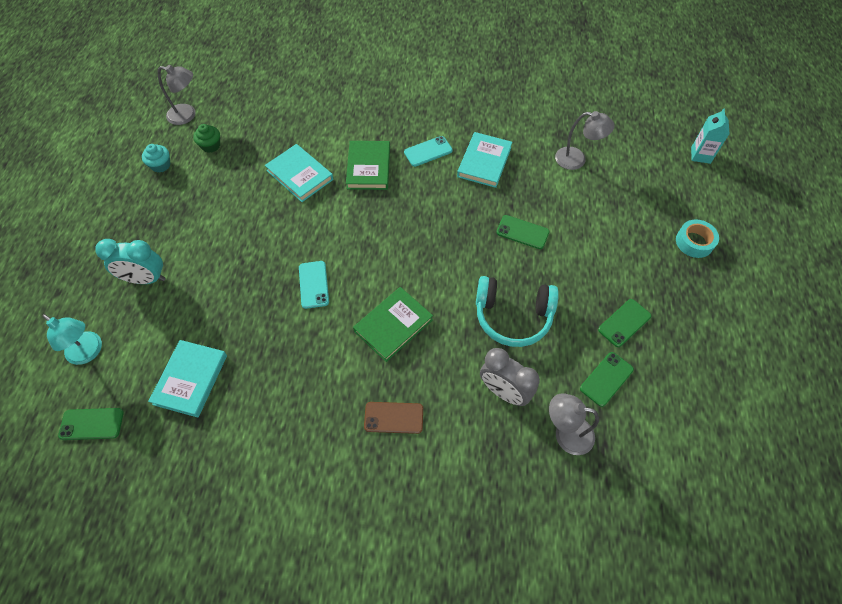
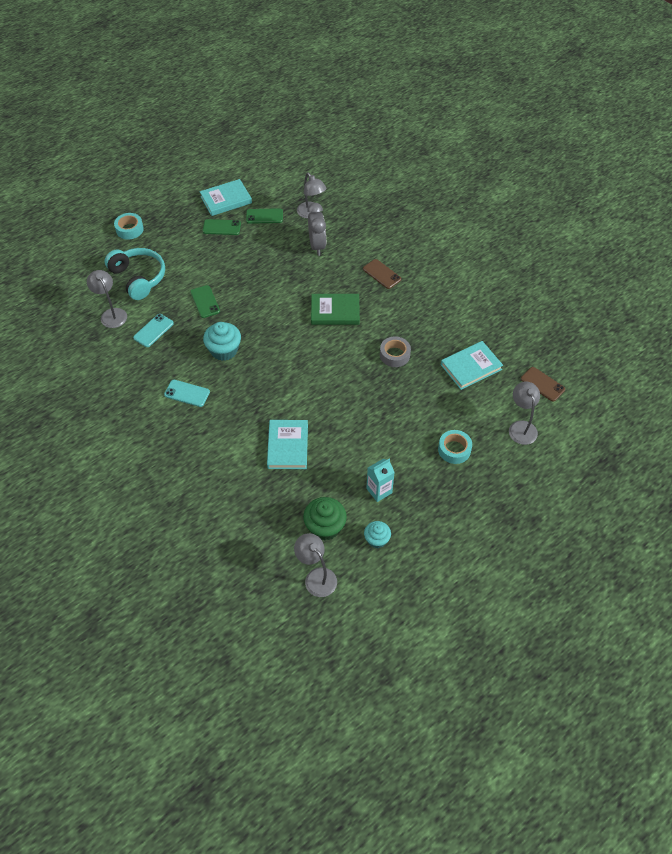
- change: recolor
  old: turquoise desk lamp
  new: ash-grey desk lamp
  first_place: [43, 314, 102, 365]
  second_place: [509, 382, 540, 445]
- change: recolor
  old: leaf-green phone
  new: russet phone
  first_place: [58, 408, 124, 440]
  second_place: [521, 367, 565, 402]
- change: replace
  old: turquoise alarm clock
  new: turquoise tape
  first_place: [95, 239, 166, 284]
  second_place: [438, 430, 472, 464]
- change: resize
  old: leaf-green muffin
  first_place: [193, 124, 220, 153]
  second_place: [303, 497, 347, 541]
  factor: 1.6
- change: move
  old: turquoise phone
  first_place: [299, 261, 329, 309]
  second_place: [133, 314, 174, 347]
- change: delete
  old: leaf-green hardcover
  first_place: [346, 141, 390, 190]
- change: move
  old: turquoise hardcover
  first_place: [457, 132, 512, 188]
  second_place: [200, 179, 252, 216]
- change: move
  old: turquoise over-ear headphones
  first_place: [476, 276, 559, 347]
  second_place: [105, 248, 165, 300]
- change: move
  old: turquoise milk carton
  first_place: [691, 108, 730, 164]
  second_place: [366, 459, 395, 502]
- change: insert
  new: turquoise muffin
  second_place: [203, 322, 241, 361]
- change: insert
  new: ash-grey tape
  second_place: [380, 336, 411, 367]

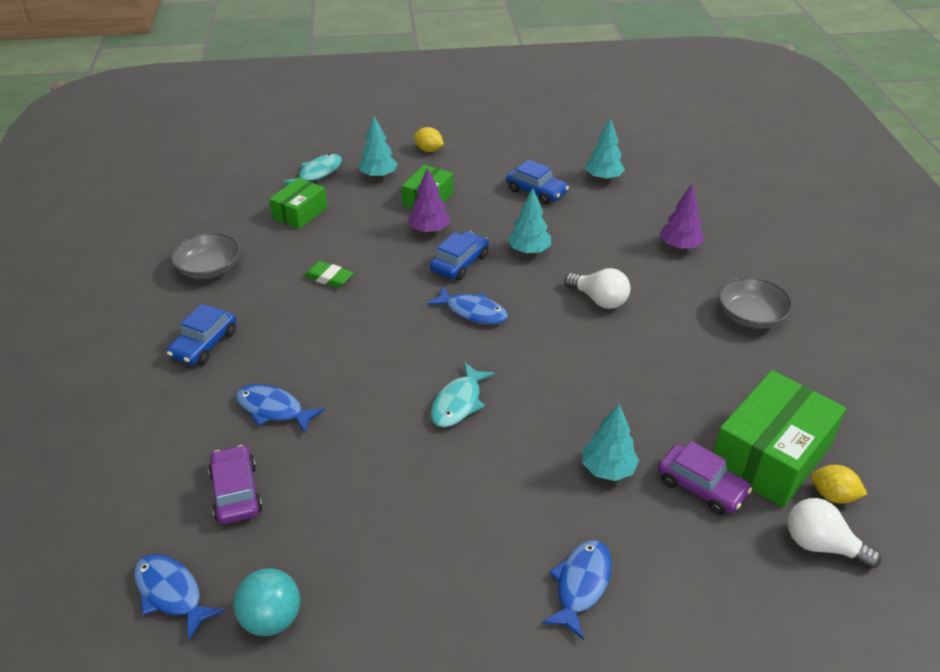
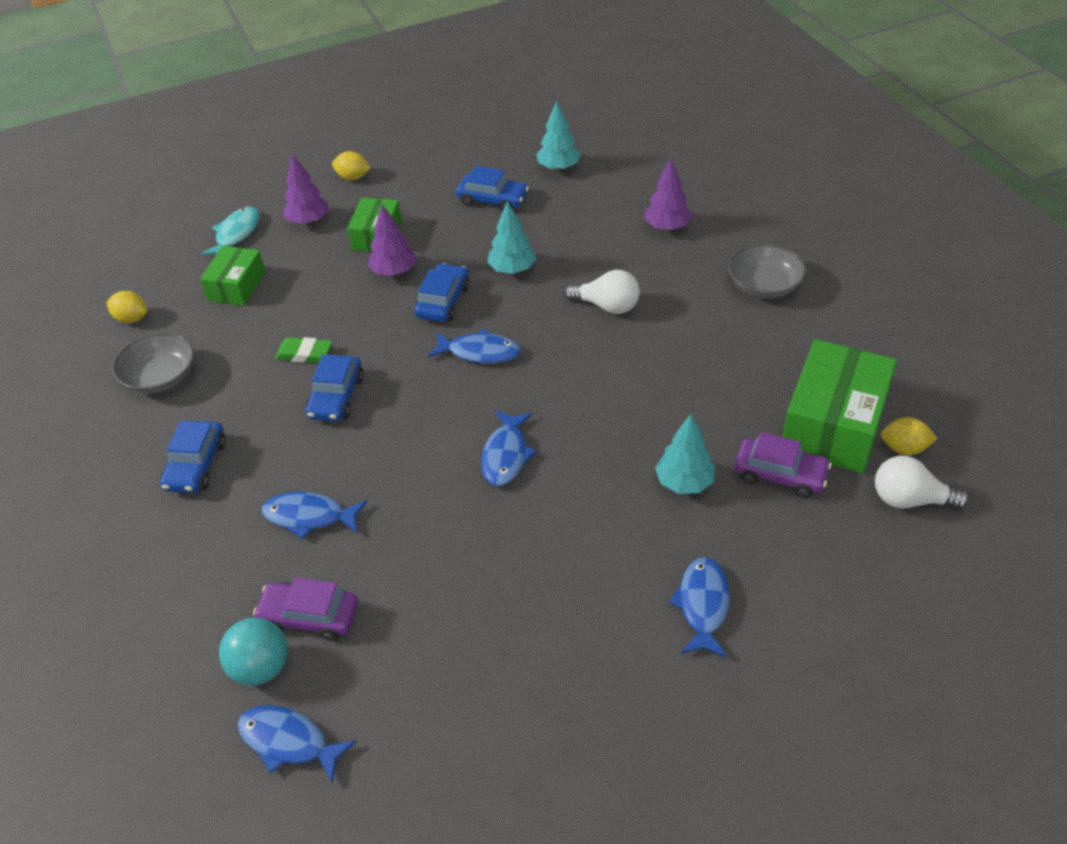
- change: rotate
  old: royal purple car
  first_place: [208, 445, 262, 524]
  second_place: [253, 577, 358, 641]
  degrees: -45
- change: move
  old: turquoise sphere
  first_place: [233, 568, 300, 636]
  second_place: [219, 618, 288, 686]
- change: recolor
  old: turquoise toy tree
  new: royal purple toy tree
  first_place: [359, 116, 398, 179]
  second_place: [282, 154, 328, 225]
- change: recolor
  old: turquoise toy fish
  new: cobalt toy fish
  first_place: [431, 362, 495, 427]
  second_place: [481, 410, 537, 486]
- change: insert
  new: yellow lemon
  second_place: [106, 291, 147, 323]
- change: insert
  new: cobalt car
  second_place: [305, 354, 364, 422]

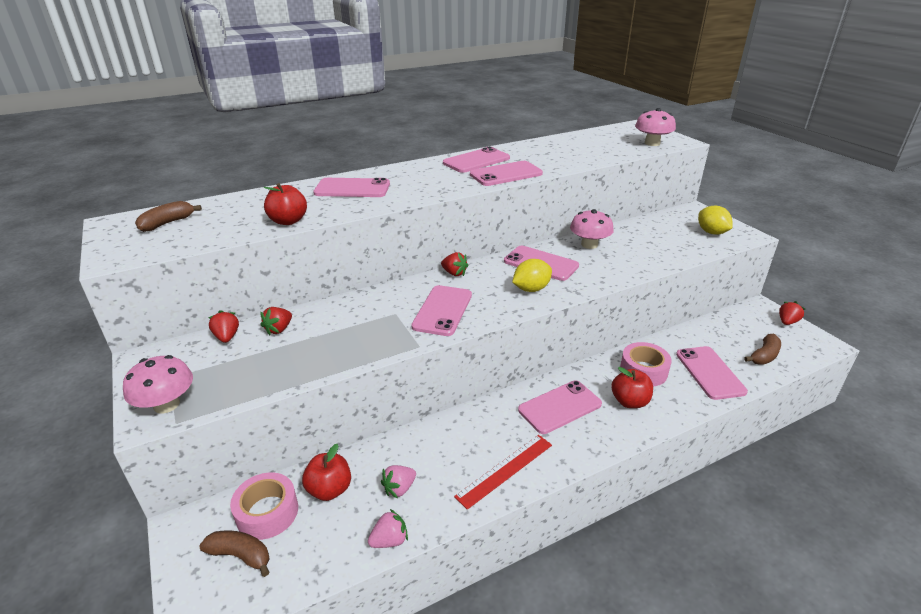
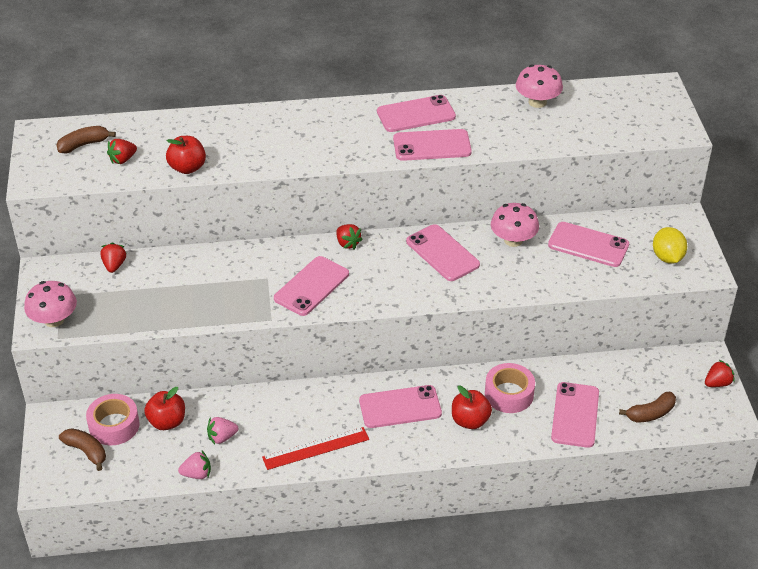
- change: move
  old: scarlet berry
  first_place: [260, 307, 292, 335]
  second_place: [107, 139, 137, 164]
- change: move
  old: rosy phone
  first_place: [313, 178, 390, 197]
  second_place: [548, 222, 629, 267]
- change: delete
  old: yellow lemon
  first_place: [512, 259, 552, 292]
- change: move
  old: rosy fungus
  first_place: [635, 108, 676, 146]
  second_place: [516, 64, 563, 108]

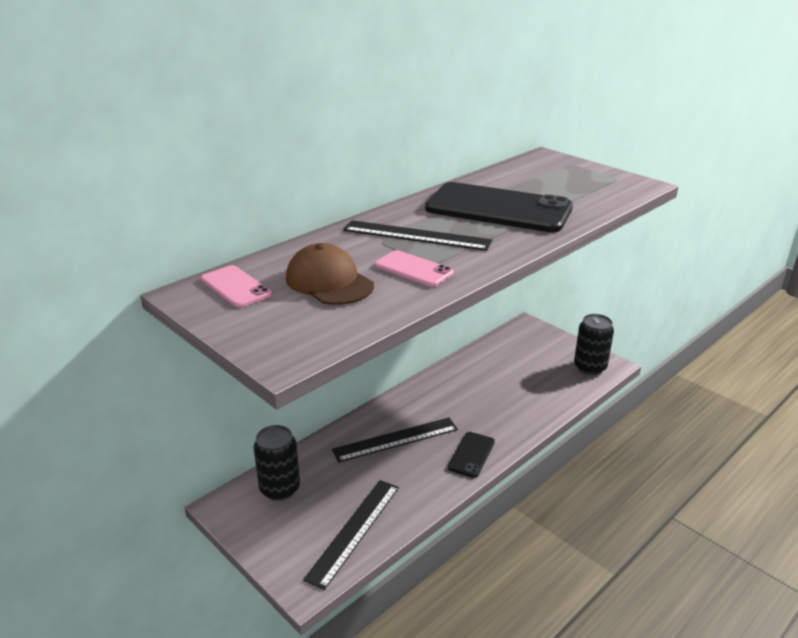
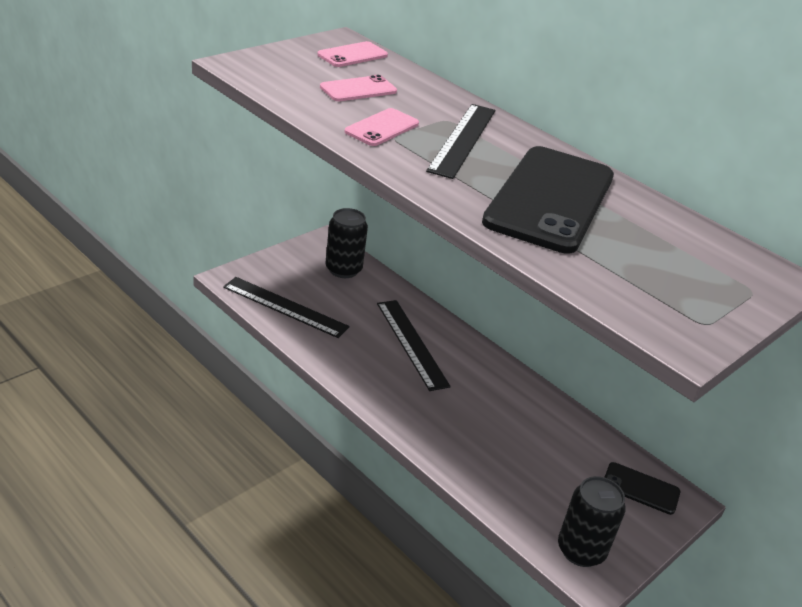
- change: replace
  old: russet peaked cap
  new: rosy phone
  first_place: [286, 243, 374, 305]
  second_place: [320, 75, 397, 101]
- change: move
  old: black phone
  first_place: [448, 432, 495, 478]
  second_place: [604, 462, 680, 515]

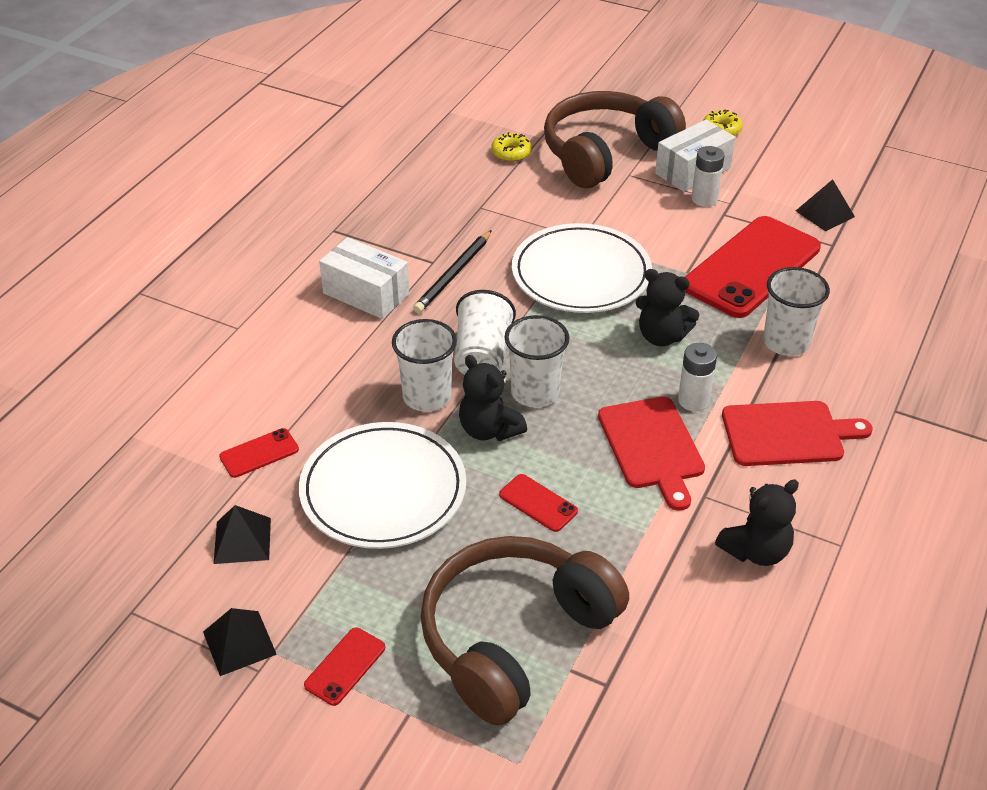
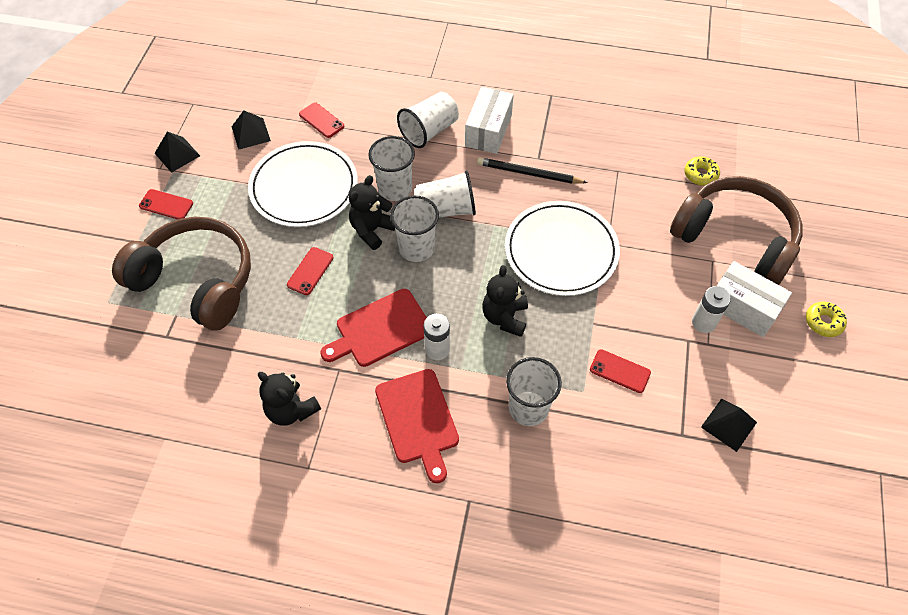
- change: resize
  old: scarlet phone
  first_place: [685, 216, 821, 318]
  second_place: [590, 349, 651, 393]
  factor: 0.42
- change: insert
  new: pure white tumbler
  second_place: [397, 92, 459, 148]

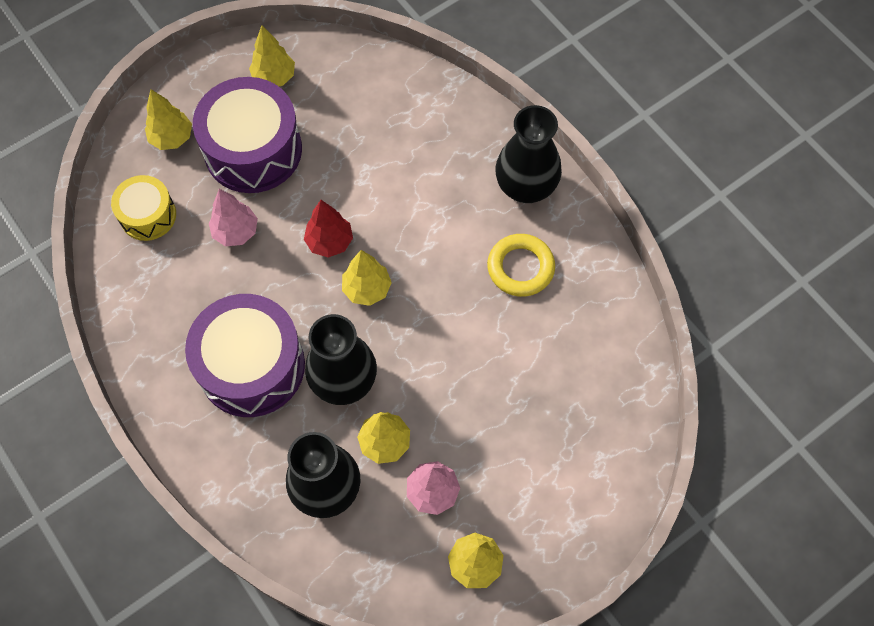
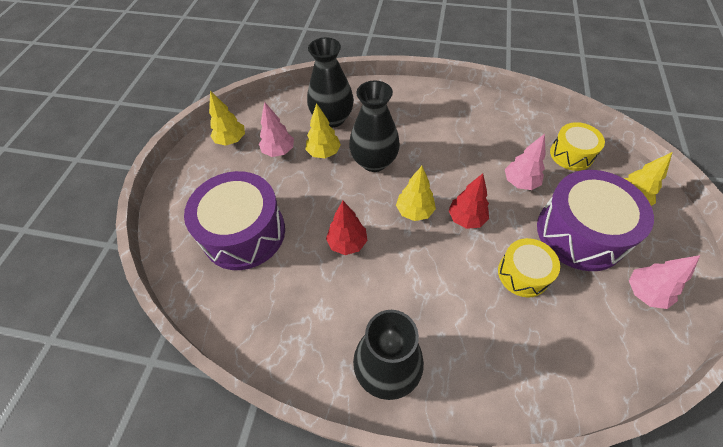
- change: move
  old: royal purple drum
  first_place: [185, 294, 305, 417]
  second_place: [184, 171, 285, 270]
- change: recolor
  old: yellow toy tree
  new: rosy toy tree
  first_place: [249, 25, 295, 86]
  second_place: [629, 255, 700, 309]
- change: delete
  old: yellow torus
  first_place: [487, 234, 555, 297]
- change: insert
  new: scarlet toy tree
  second_place: [326, 201, 367, 255]
- change: insert
  new: yellow drum
  second_place: [498, 238, 560, 297]

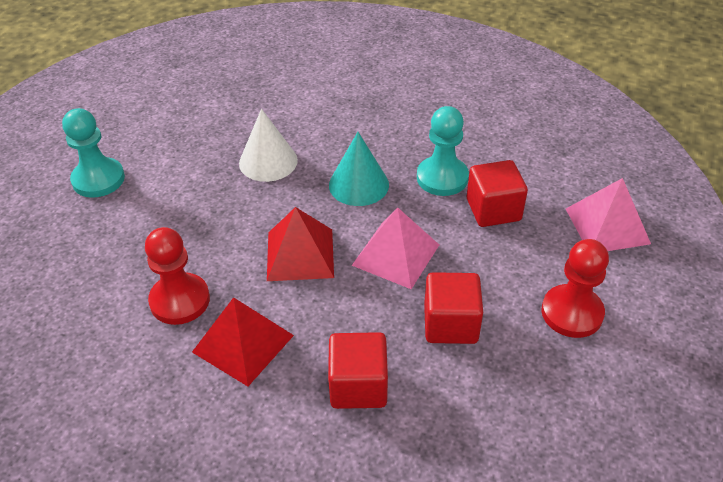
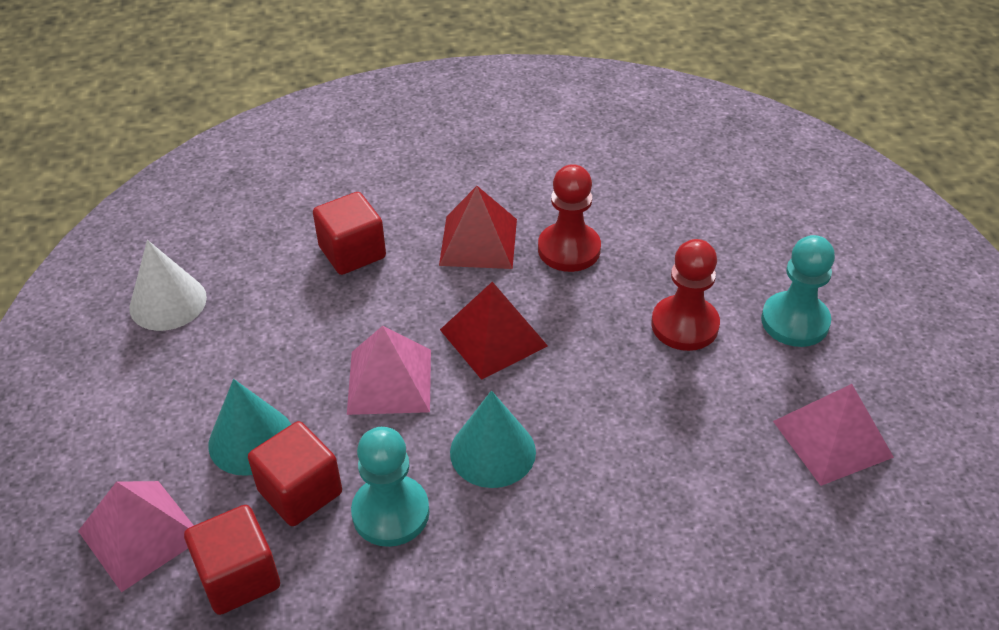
- change: move
  old: pure white solid cone
  first_place: [239, 109, 298, 182]
  second_place: [129, 240, 207, 331]
- change: move
  old: scarlet solid cube
  first_place: [424, 272, 483, 344]
  second_place: [184, 505, 280, 615]
- change: move
  old: scarlet game pawn
  first_place: [541, 239, 609, 338]
  second_place: [651, 239, 720, 351]
- change: insert
  new: turquoise solid cone
  second_place: [208, 379, 291, 476]
- change: insert
  new: rosy solid pyramid
  second_place: [773, 384, 894, 486]

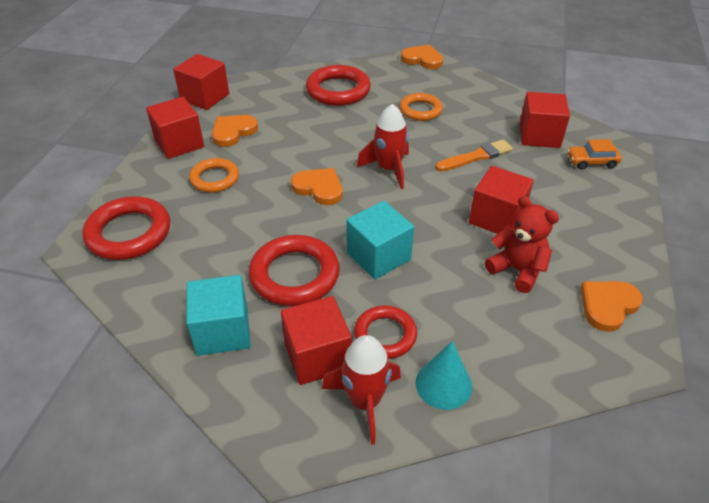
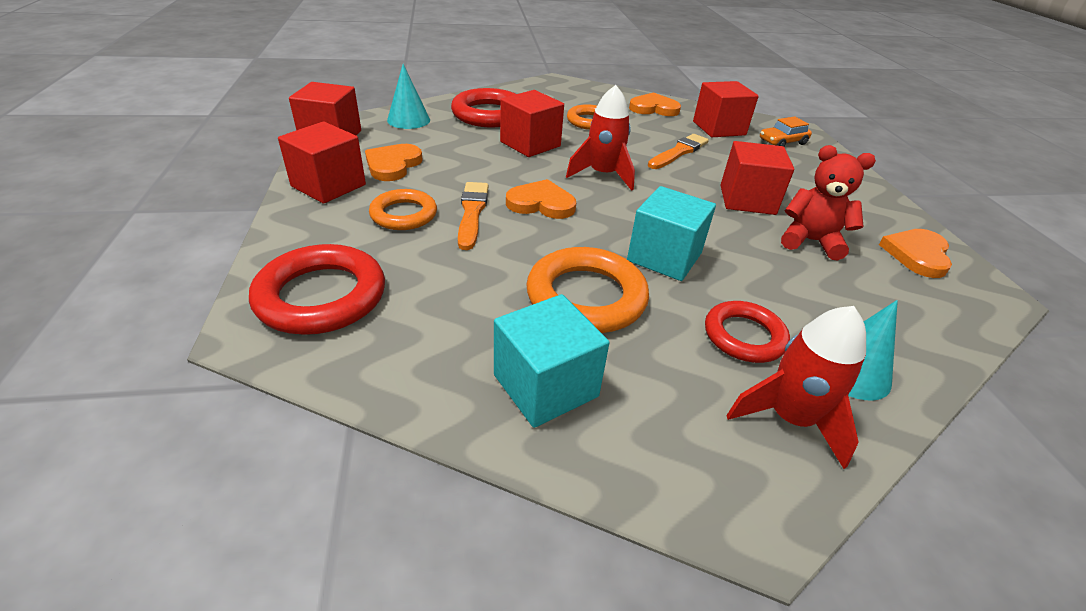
- change: recolor
  old: scarlet torus
  new: bright orange torus
  first_place: [249, 235, 340, 306]
  second_place: [526, 247, 649, 333]
- change: move
  old: scarlet solid cube
  first_place: [281, 296, 352, 385]
  second_place: [500, 90, 564, 157]
- change: move
  old: bright orange heart shape
  first_place: [401, 45, 443, 69]
  second_place: [629, 92, 681, 116]
- change: insert
  new: turquoise solid cone
  second_place: [387, 64, 430, 129]
- change: insert
  new: bright orange paintbrush
  second_place: [458, 182, 489, 250]

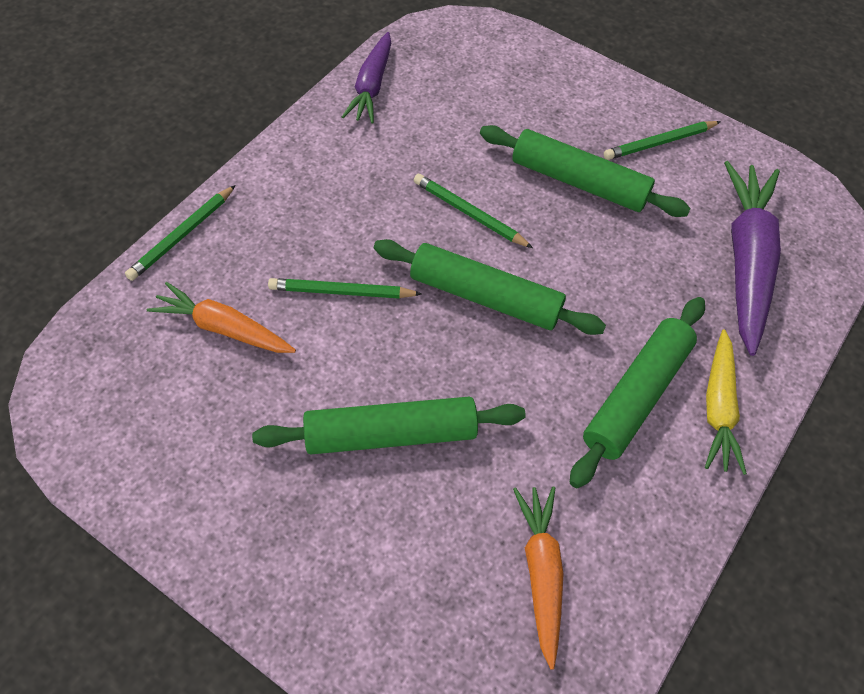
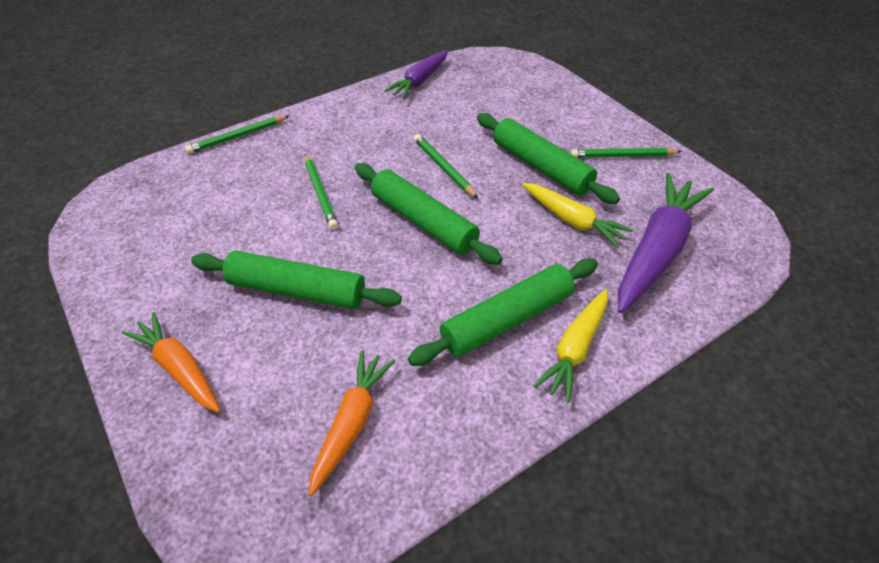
- change: move
  old: bright orange toy carrot
  first_place: [147, 282, 296, 353]
  second_place: [122, 312, 220, 413]
- change: rotate
  old: leaf-green wooden pencil
  first_place: [268, 278, 422, 298]
  second_place: [305, 154, 338, 230]
  degrees: -135
- change: insert
  new: yellow toy carrot
  second_place: [522, 183, 633, 248]

